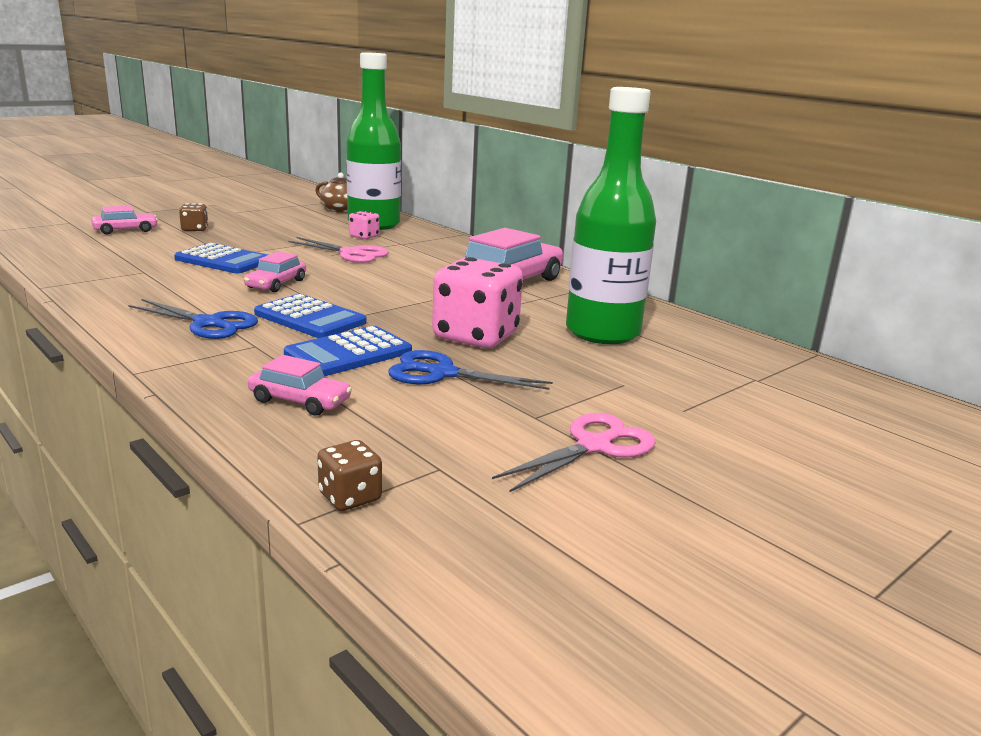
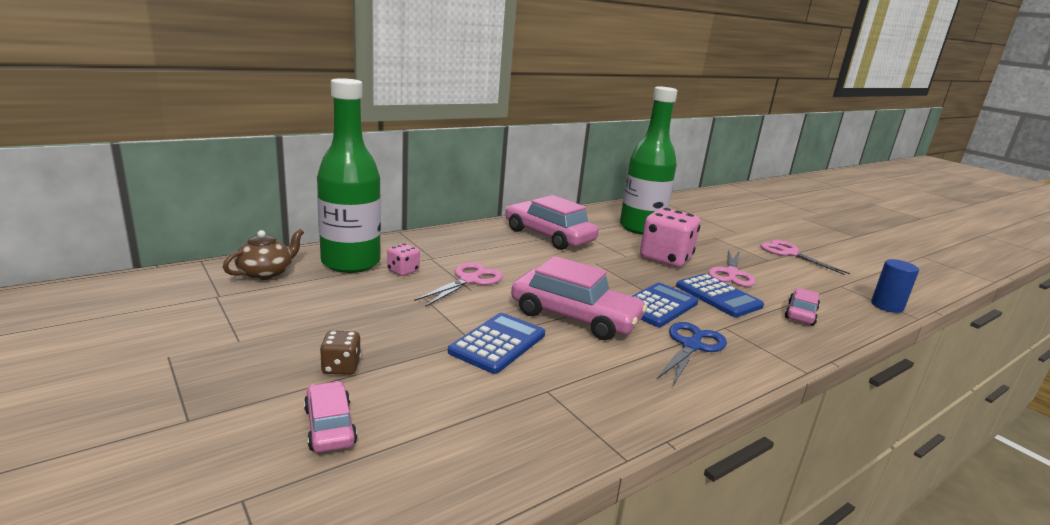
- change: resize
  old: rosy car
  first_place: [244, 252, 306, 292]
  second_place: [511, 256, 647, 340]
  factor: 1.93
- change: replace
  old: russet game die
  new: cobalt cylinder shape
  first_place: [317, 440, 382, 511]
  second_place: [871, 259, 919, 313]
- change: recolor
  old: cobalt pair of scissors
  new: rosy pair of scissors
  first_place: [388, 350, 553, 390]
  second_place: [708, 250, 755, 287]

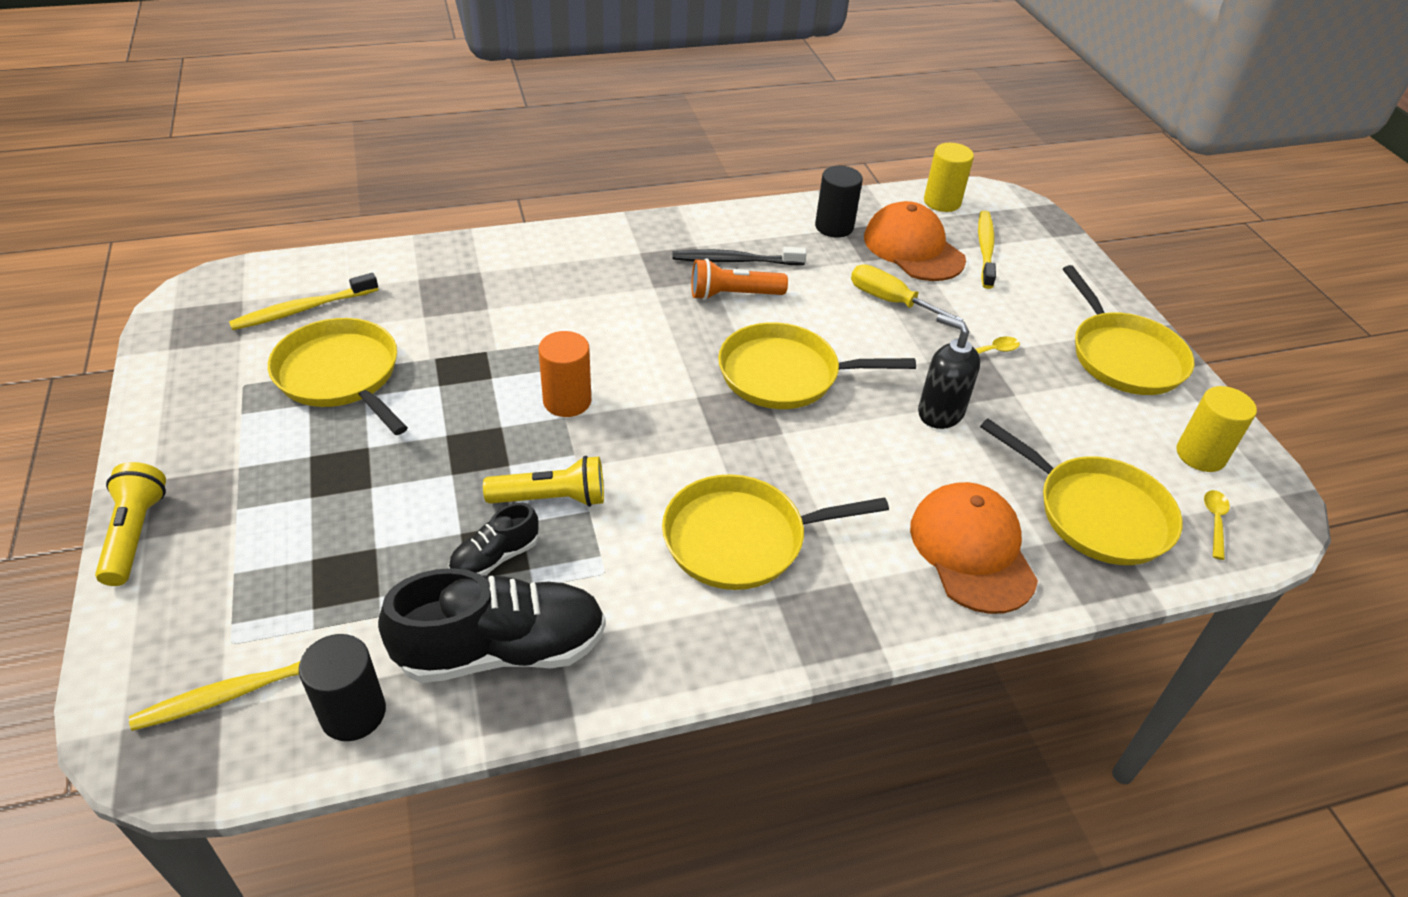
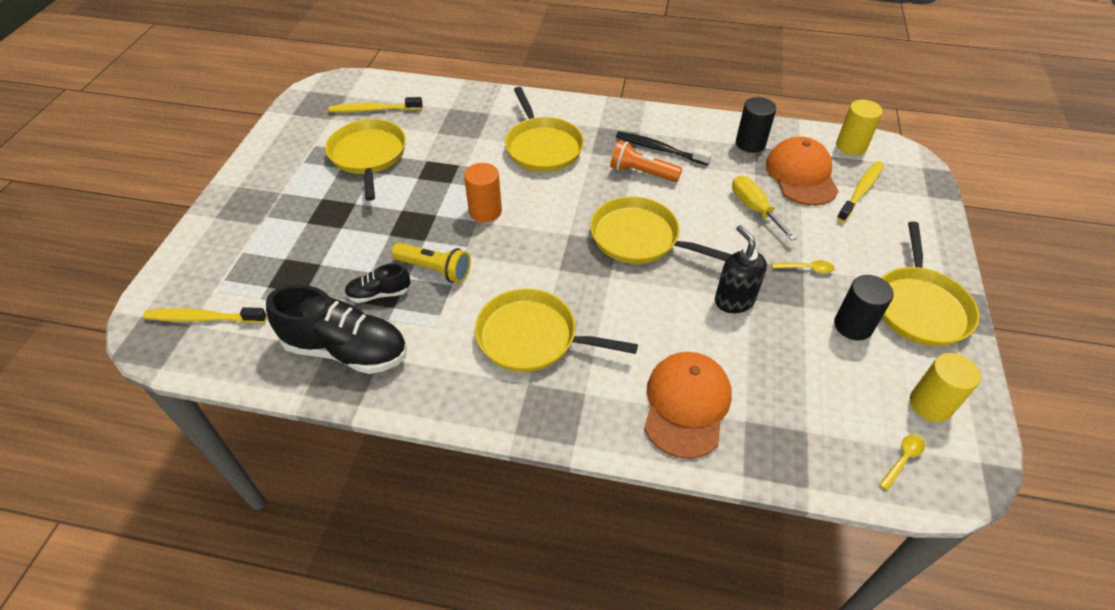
- change: delete
  old: yellow torch
  first_place: [95, 462, 166, 586]
- change: move
  old: black cylinder shape
  first_place: [299, 634, 386, 741]
  second_place: [834, 275, 894, 341]
- change: move
  old: yellow frying pan
  first_place: [980, 419, 1182, 565]
  second_place: [505, 87, 584, 172]

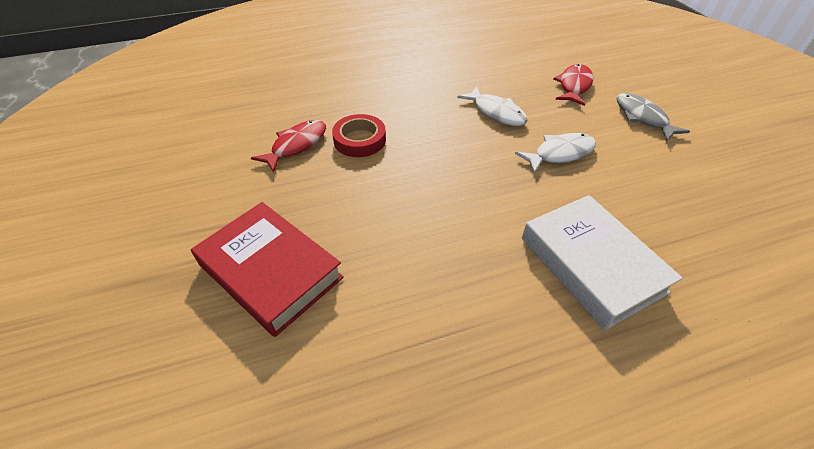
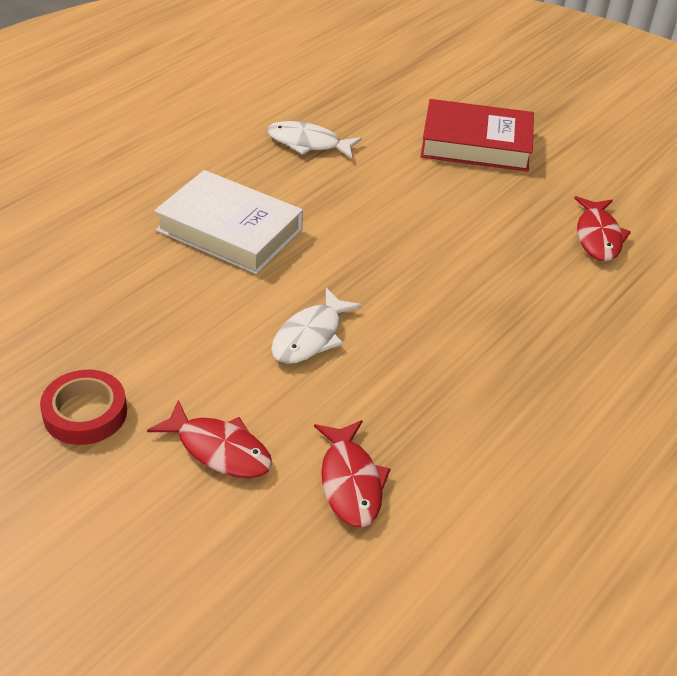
- change: move
  old: scarlet tape
  first_place: [332, 114, 386, 157]
  second_place: [40, 370, 127, 445]
- change: move
  old: pure white toy fish
  first_place: [457, 86, 527, 126]
  second_place: [267, 121, 362, 159]
- change: recolor
  old: ash-grey toy fish
  new: scarlet toy fish
  first_place: [617, 93, 690, 141]
  second_place: [147, 400, 272, 478]

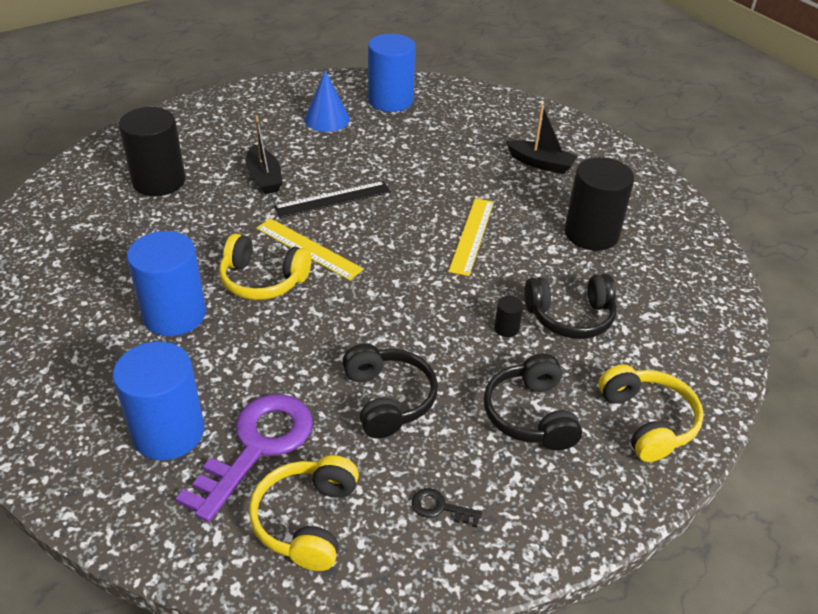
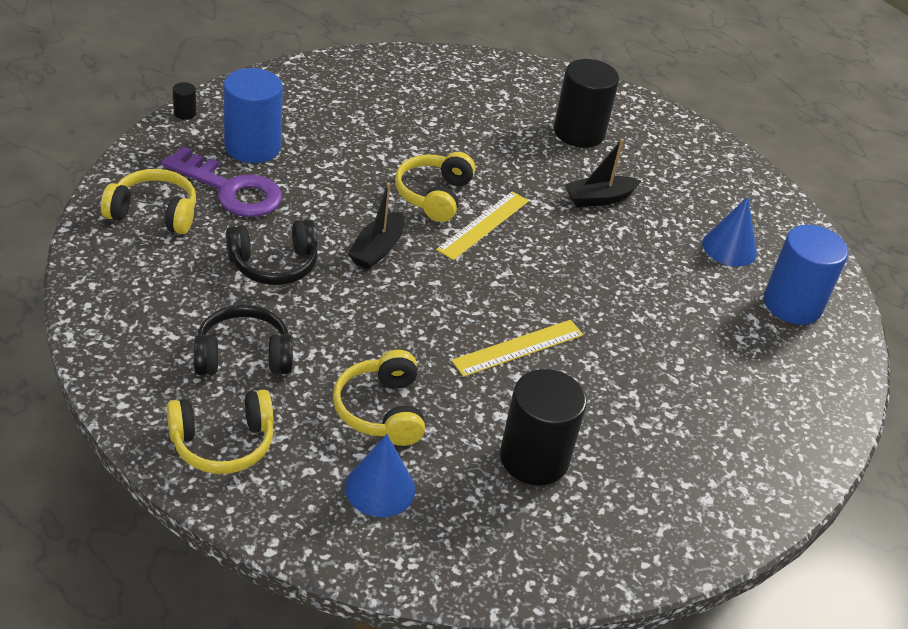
- change: delete
  old: cobalt cylinder shape
  first_place: [127, 231, 206, 336]
- change: delete
  old: black measuring stick
  first_place: [274, 181, 391, 218]
- change: delete
  old: black key
  first_place: [411, 488, 482, 528]
- change: rotate
  old: yellow measuring stick
  first_place: [448, 198, 494, 276]
  second_place: [451, 320, 583, 377]
  degrees: -45
- change: move
  old: black cylinder shape
  first_place: [494, 296, 523, 337]
  second_place: [173, 82, 196, 120]
- change: move
  old: black boat
  first_place: [506, 105, 578, 174]
  second_place: [348, 182, 405, 270]
- change: recolor
  old: black over-ear headphones
  new: yellow over-ear headphones
  first_place: [524, 274, 617, 339]
  second_place: [333, 350, 425, 446]
- change: insert
  new: cobalt solid cone
  second_place: [345, 434, 415, 517]

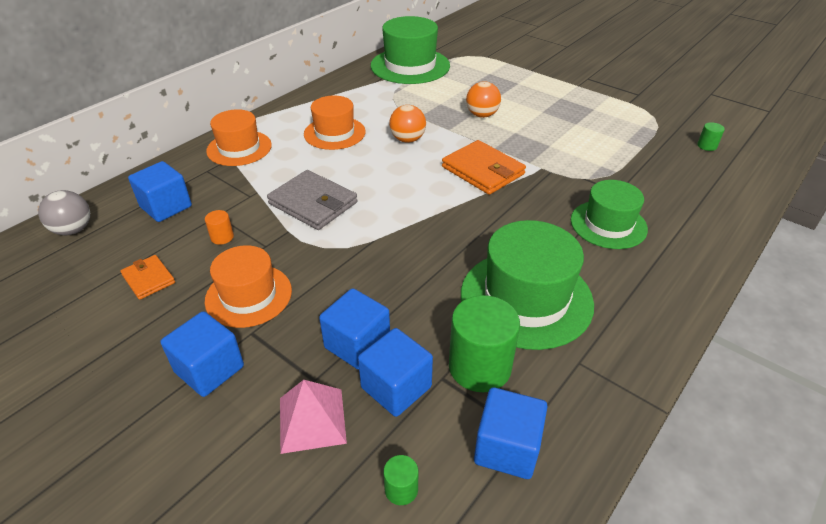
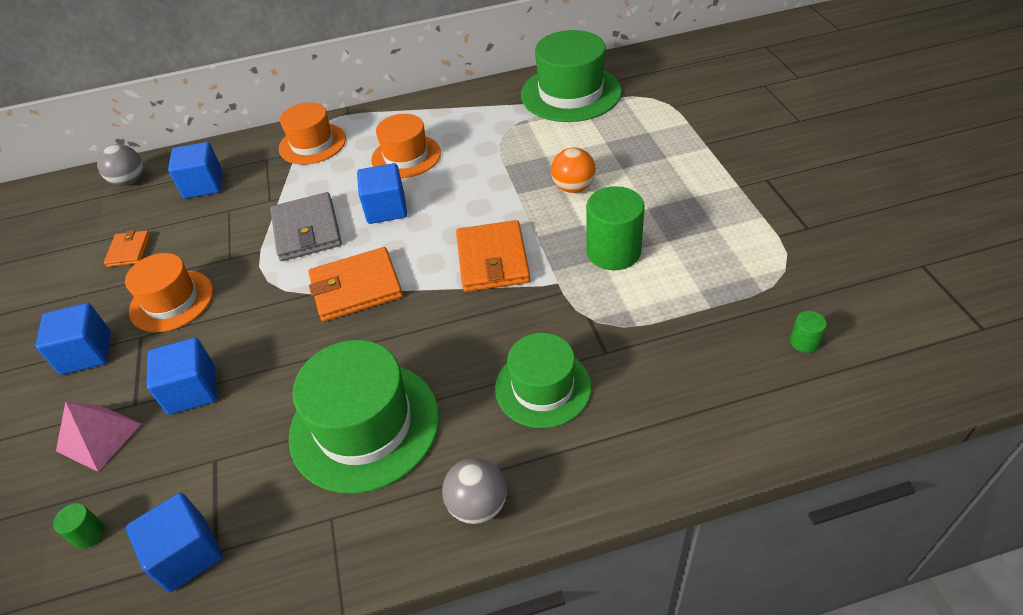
- change: delete
  old: bright orange cylinder shape
  first_place: [205, 210, 234, 245]
- change: move
  old: cobalt solid cube
  first_place: [358, 328, 433, 417]
  second_place: [357, 163, 407, 224]
- change: delete
  old: bright orange sphere
  first_place: [389, 105, 426, 143]
- change: move
  old: leaf-green cylinder shape
  first_place: [449, 295, 520, 392]
  second_place: [586, 186, 645, 270]
- change: insert
  new: bright orange card wallet
  second_place: [308, 247, 403, 322]
- change: insert
  new: ash-grey sphere
  second_place: [442, 458, 507, 524]

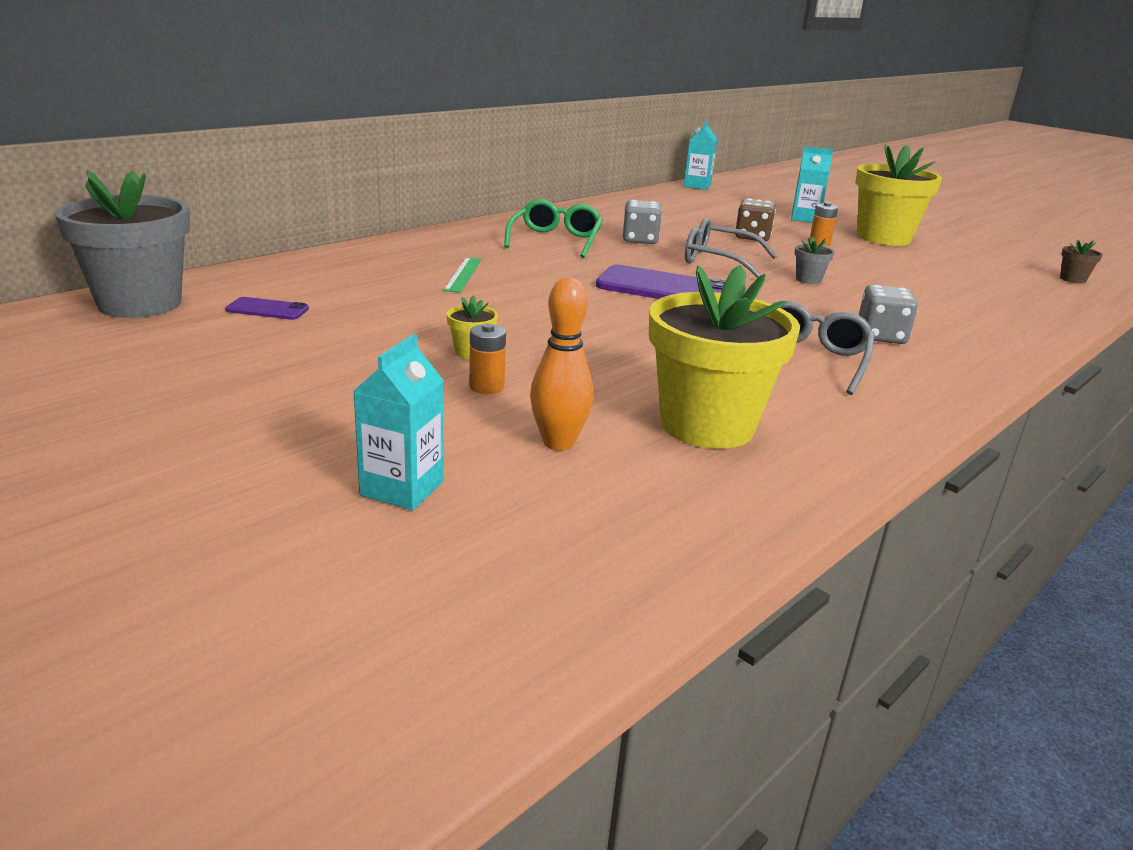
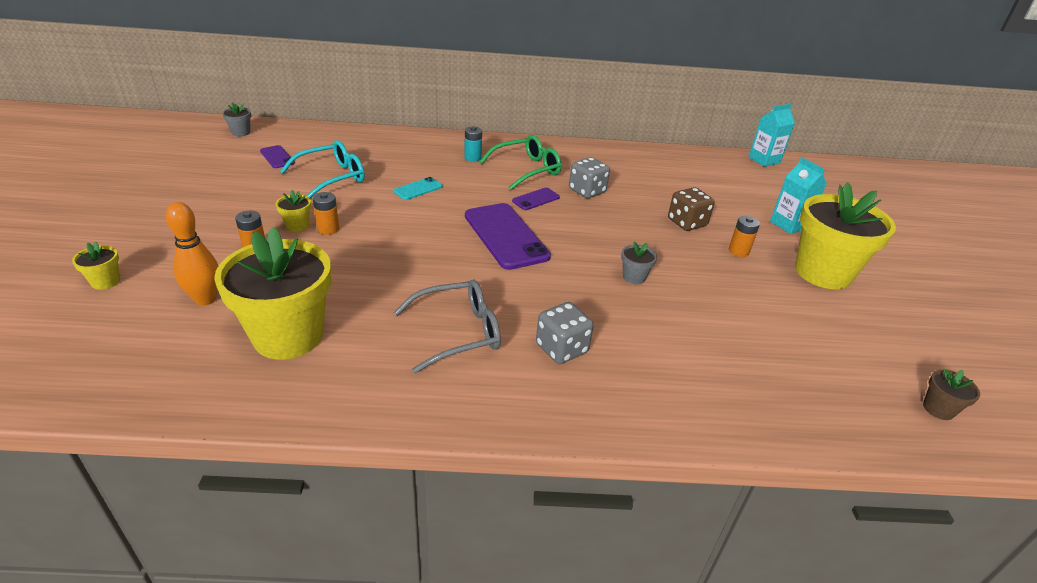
- change: resize
  old: ash-grey plant pot
  first_place: [55, 170, 190, 318]
  second_place: [222, 103, 251, 136]
  factor: 0.41
- change: replace
  old: turquoise milk carton
  new: yellow plant pot
  first_place: [353, 334, 444, 510]
  second_place: [72, 241, 120, 290]
- change: delete
  old: leaf-green measuring stick
  first_place: [443, 257, 482, 293]
- change: delete
  old: ash-grey glasses
  first_place: [685, 217, 777, 278]
- change: insert
  new: turquoise glasses
  second_place: [280, 140, 365, 198]
- change: insert
  new: bright orange battery
  second_place: [313, 192, 339, 235]
- change: insert
  new: turquoise phone
  second_place: [393, 177, 443, 200]
- change: insert
  new: turquoise battery
  second_place: [464, 126, 482, 162]
- change: insert
  new: royal purple phone
  second_place: [512, 188, 560, 210]

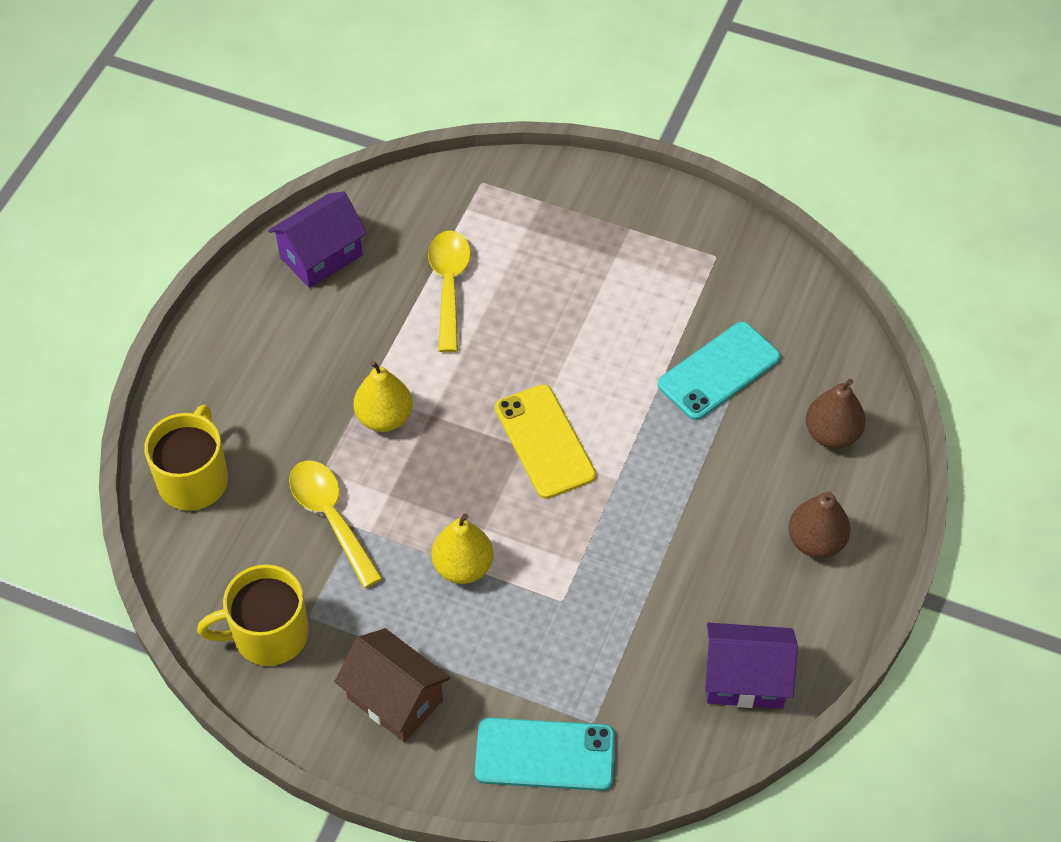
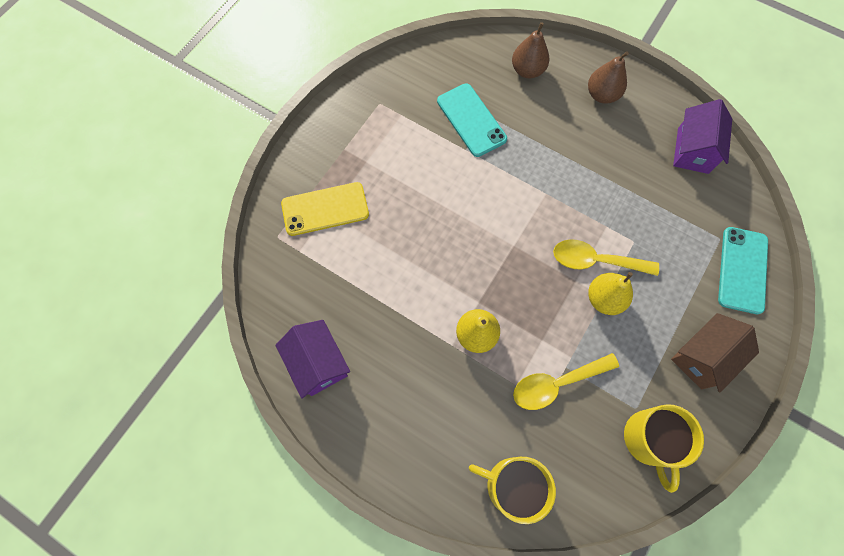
- change: move
  old: yellow teaspoon
  first_place: [428, 231, 471, 352]
  second_place: [553, 239, 659, 276]
- change: move
  old: yellow phone
  first_place: [495, 384, 596, 499]
  second_place: [281, 182, 369, 236]

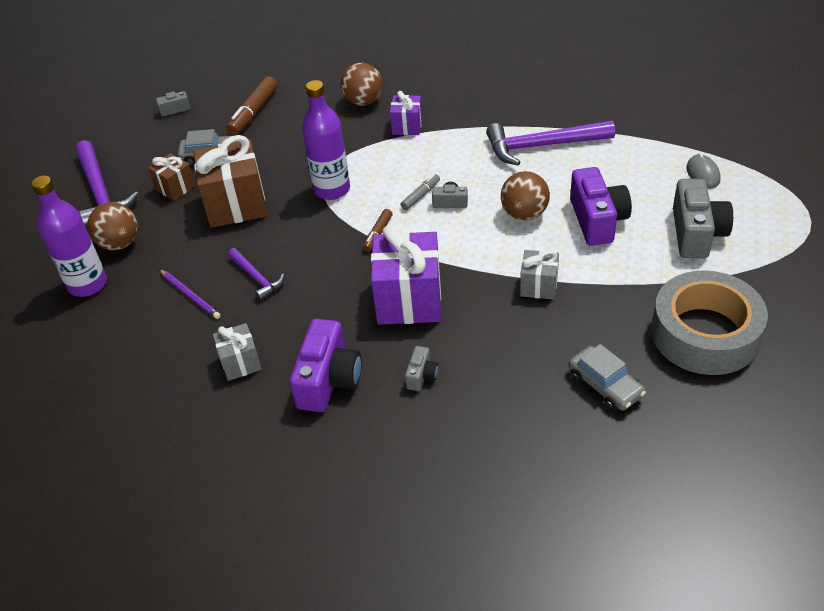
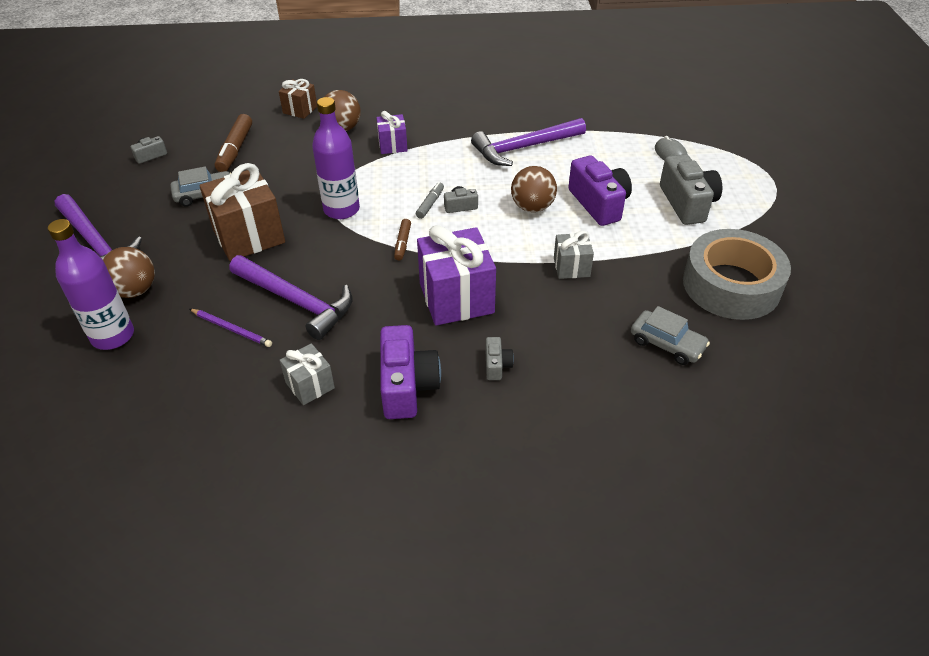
- change: move
  old: russet present
  first_place: [148, 153, 196, 201]
  second_place: [279, 79, 317, 119]
- change: resize
  old: royal purple claw hammer
  first_place: [228, 248, 284, 301]
  second_place: [229, 255, 352, 340]
  factor: 1.82

